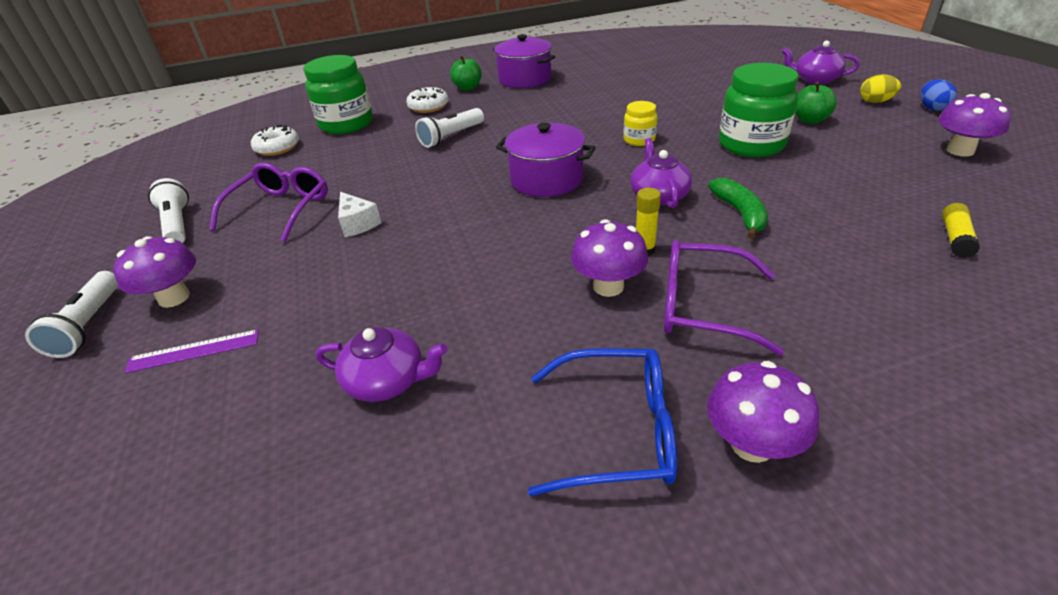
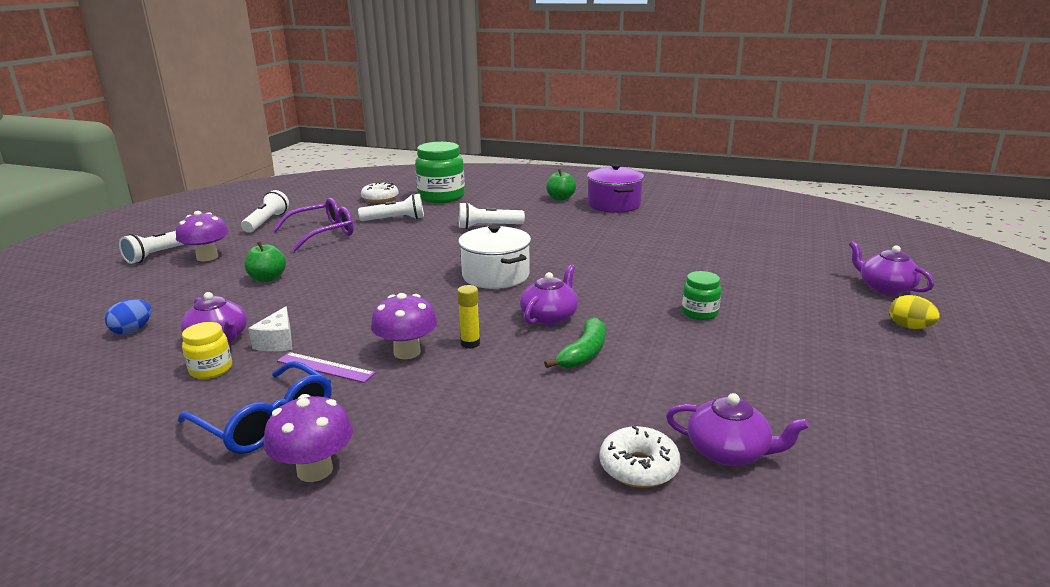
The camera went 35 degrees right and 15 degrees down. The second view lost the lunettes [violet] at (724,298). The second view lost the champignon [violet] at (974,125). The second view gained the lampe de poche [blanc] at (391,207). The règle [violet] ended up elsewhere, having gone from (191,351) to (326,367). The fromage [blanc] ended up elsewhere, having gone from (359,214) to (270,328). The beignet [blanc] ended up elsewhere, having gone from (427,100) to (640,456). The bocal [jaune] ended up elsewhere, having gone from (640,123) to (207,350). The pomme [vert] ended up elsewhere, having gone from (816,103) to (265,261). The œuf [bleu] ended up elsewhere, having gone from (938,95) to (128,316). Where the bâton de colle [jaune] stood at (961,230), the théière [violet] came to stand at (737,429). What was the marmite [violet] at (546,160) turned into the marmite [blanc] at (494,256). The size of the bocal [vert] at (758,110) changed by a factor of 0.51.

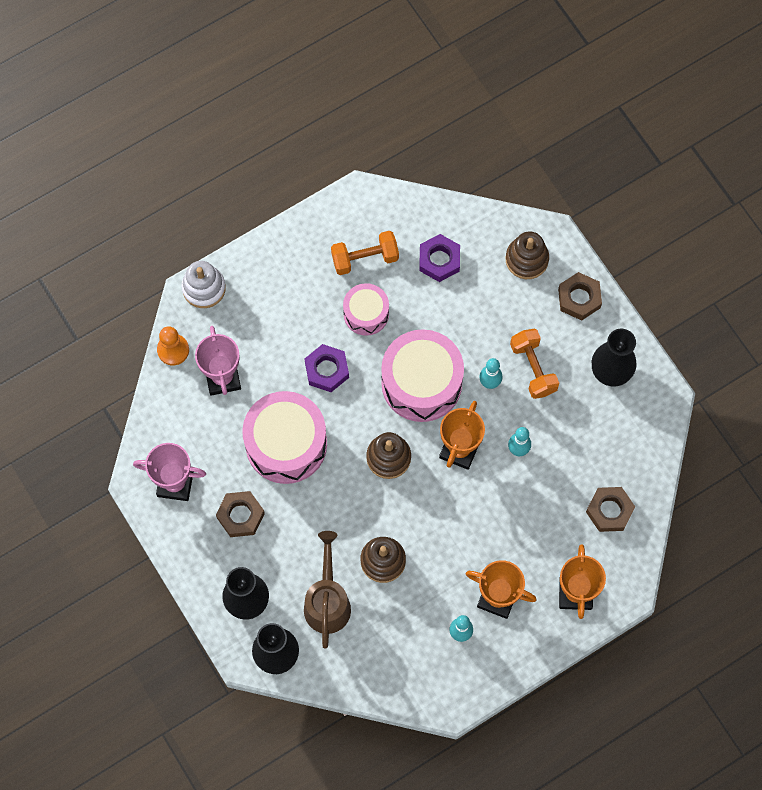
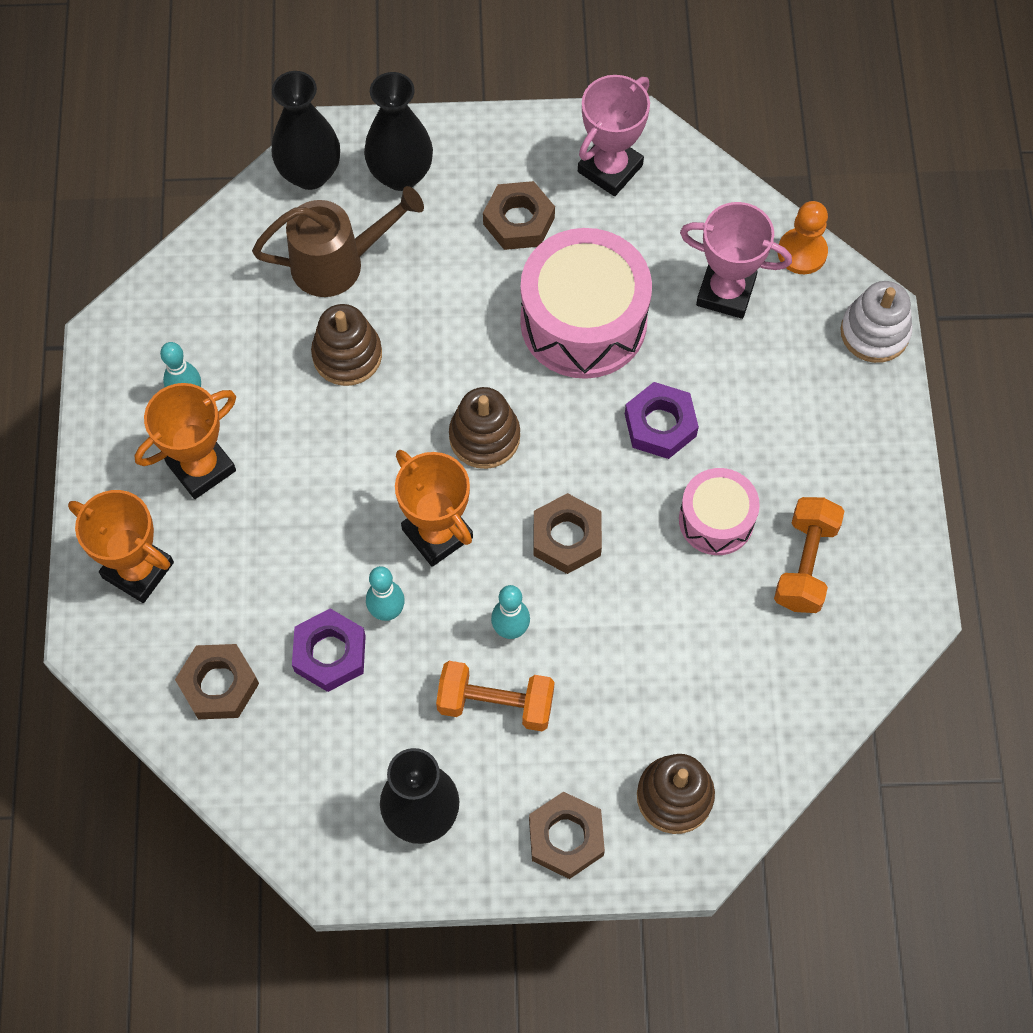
The camera went 120 degrees right and 5 degrees down. The écrou [violet] ended up elsewhere, having gone from (439,258) to (329,650). Where the tambour [rose] stood at (422,375), the écrou [marron] came to stand at (567,533). The arrosoir [marron] at (327,590) ended up facing another way, 45 degrees counterclockwise from before.

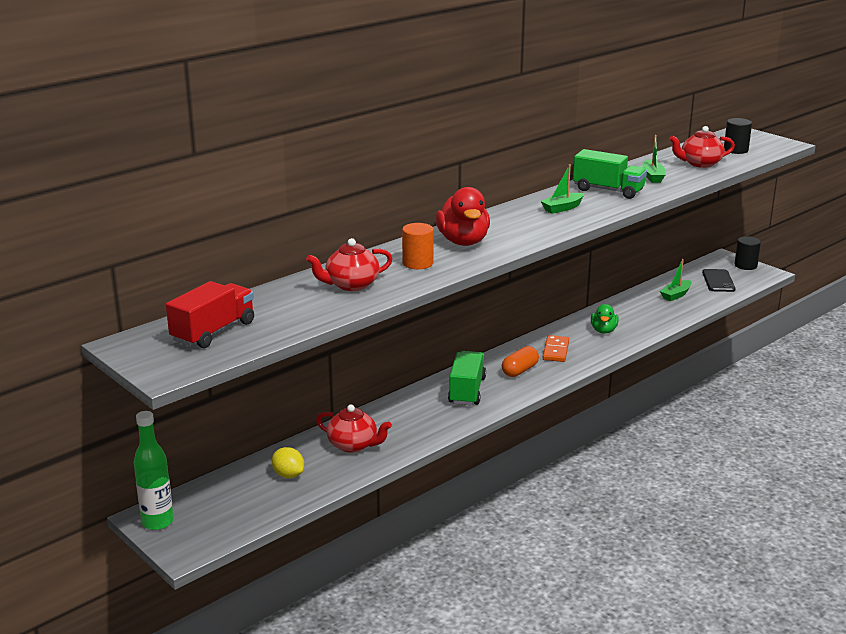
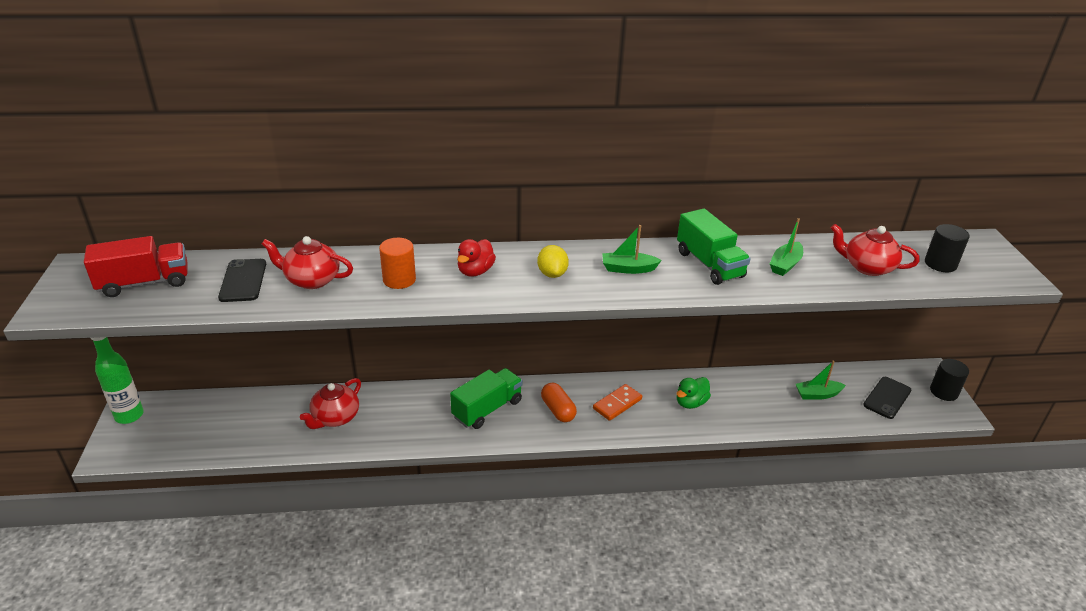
The camera went 35 degrees right and 10 degrees up. The second view gained the téléphone [noir] at (242,280). The citron [jaune] ended up elsewhere, having gone from (287,462) to (553,261). The théière [rouge] at (354,428) ended up facing another way, 60 degrees clockwise from before. The gélule [orange] at (520,361) ended up facing another way, 75 degrees clockwise from before. The size of the canard [rouge] at (463,216) changed by a factor of 0.62.

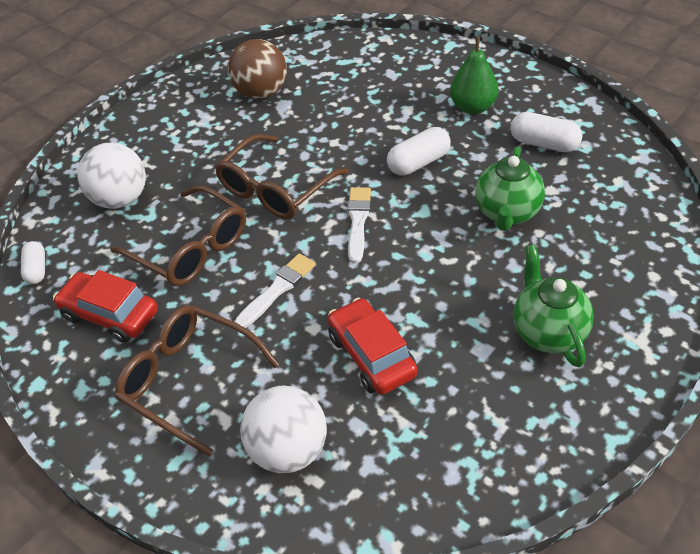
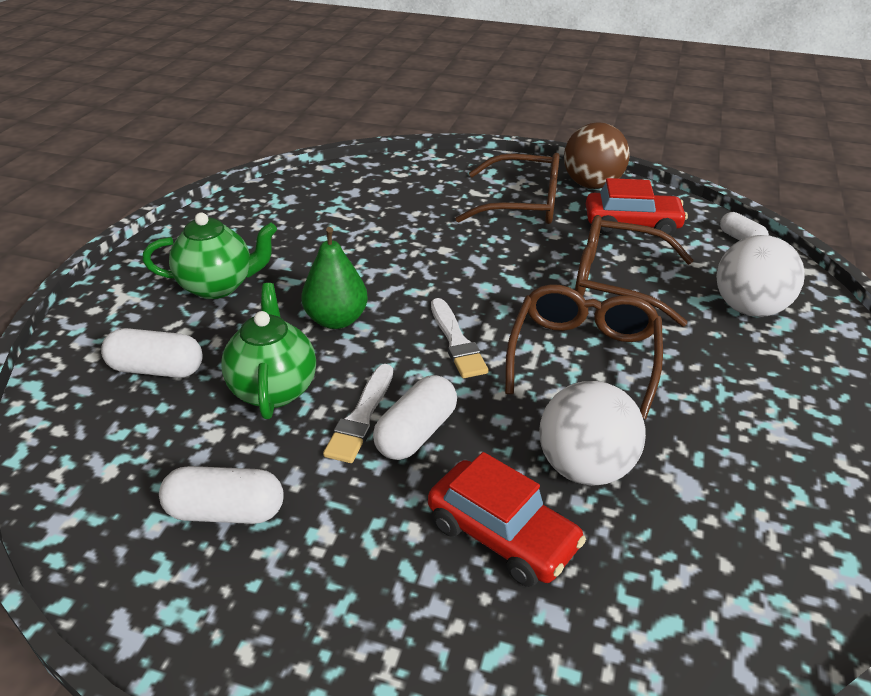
The camera went 155 degrees right and 10 degrees down. The second view gained the gélule [blanc] at (152,353). The balle [marron] ended up elsewhere, having gone from (257,69) to (597,155). The pinceau [blanc] ended up elsewhere, having gone from (275,290) to (358,413). The balle [blanc] ended up elsewhere, having gone from (283,429) to (592,433). The voiture [rouge] ended up elsewhere, having gone from (373,346) to (507,519). The poire [vert] ended up elsewhere, having gone from (474,75) to (334,278). The théière [vert] at (553,305) ended up facing another way, 60 degrees counterclockwise from before.

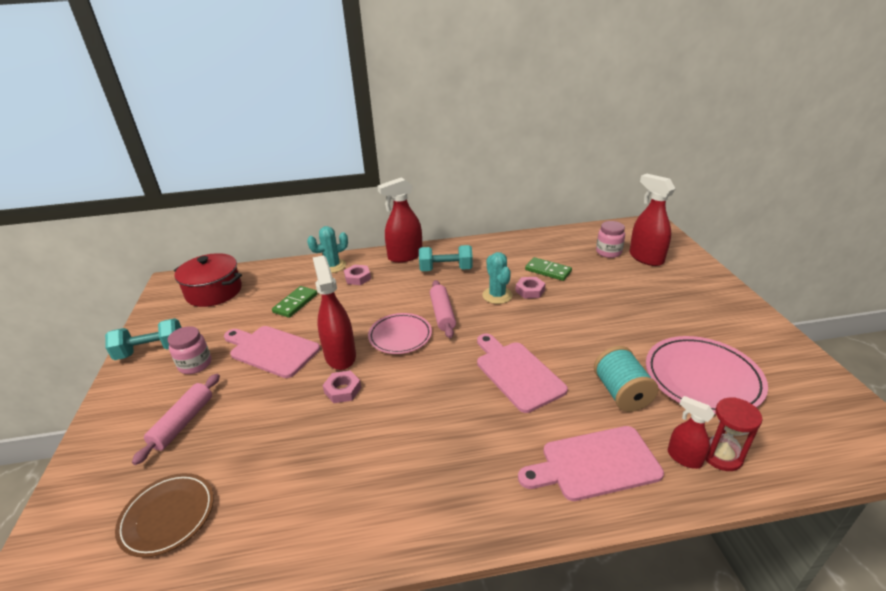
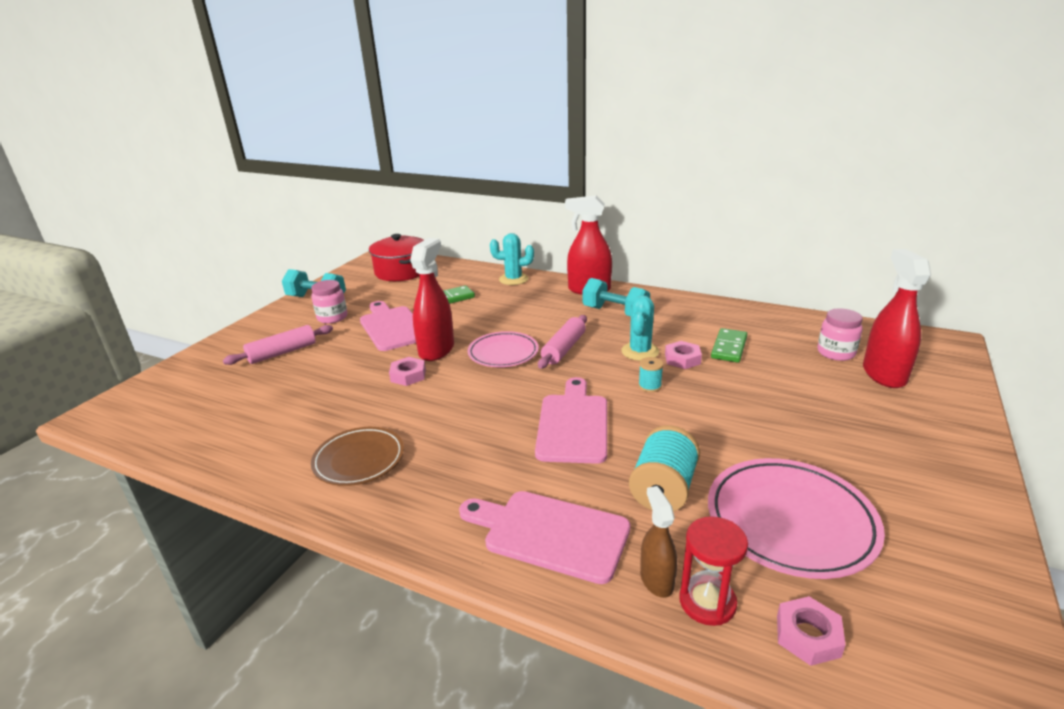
The camera went 35 degrees right and 5 degrees down. The second view gained the bobine [turquoise] at (650,374). The assiette [marron] ended up elsewhere, having gone from (164,515) to (357,456). The écrou [rose] ended up elsewhere, having gone from (357,275) to (811,631). What was the vaporisateur [rouge] at (691,432) turned into the vaporisateur [marron] at (658,542). The domino [vert] at (548,269) ended up facing another way, 45 degrees clockwise from before.

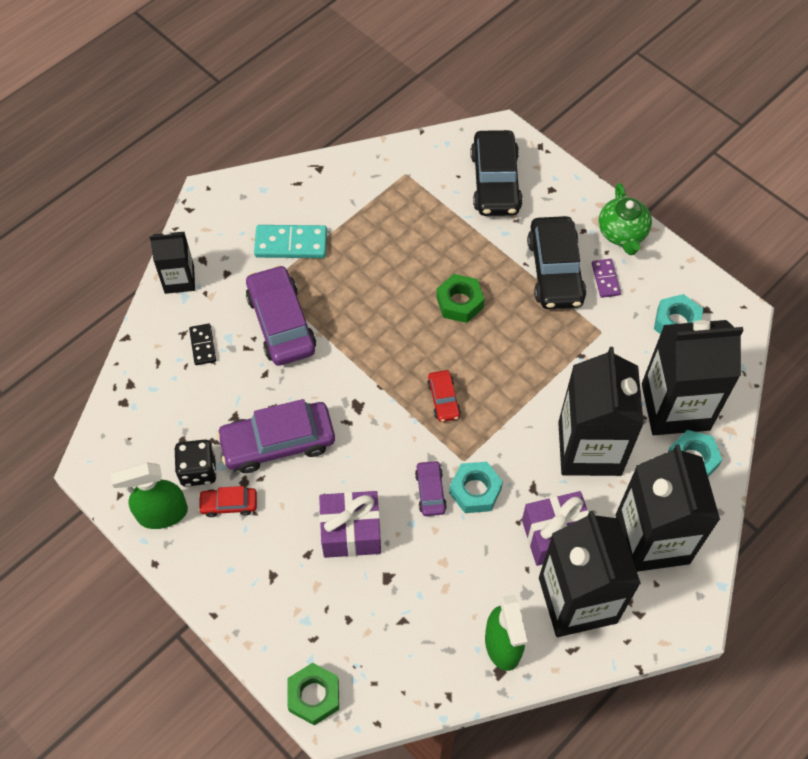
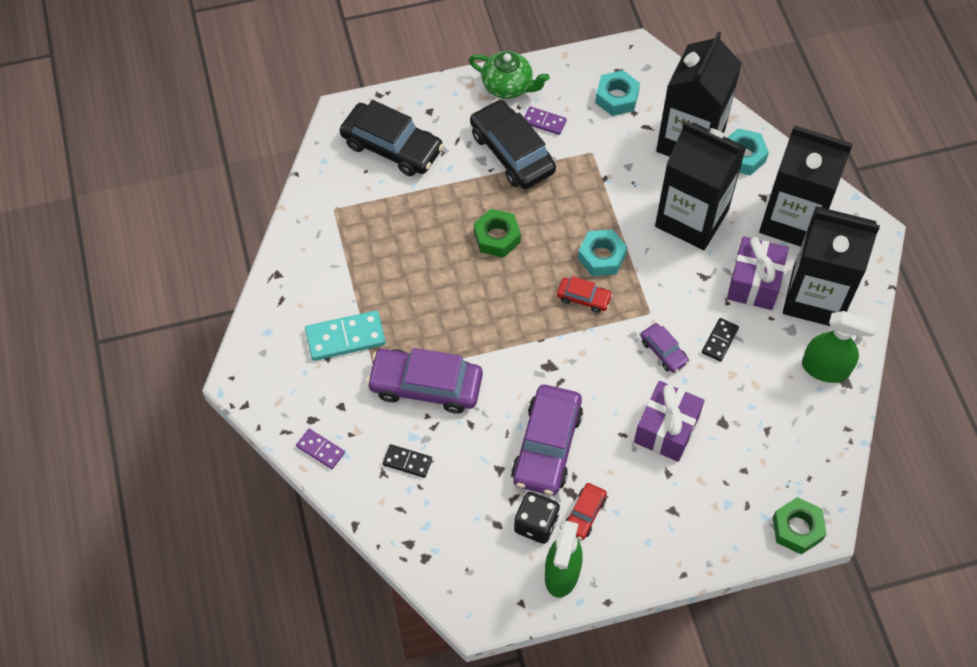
The camera went 60 degrees left and 0 degrees up. The second view gained the domino [noir] at (720,340). The écrou [turquoise] ended up elsewhere, having gone from (476,487) to (602,252). Where the brique de lait [noir] stood at (172,262), the domino [violet] came to stand at (320,449). The domino [turquoise] at (290,241) ended up facing another way, 45 degrees clockwise from before. The voiture [violet] at (431,488) ended up facing another way, 150 degrees counterclockwise from before. The voiture [noir] at (556,262) ended up facing another way, 150 degrees counterclockwise from before.

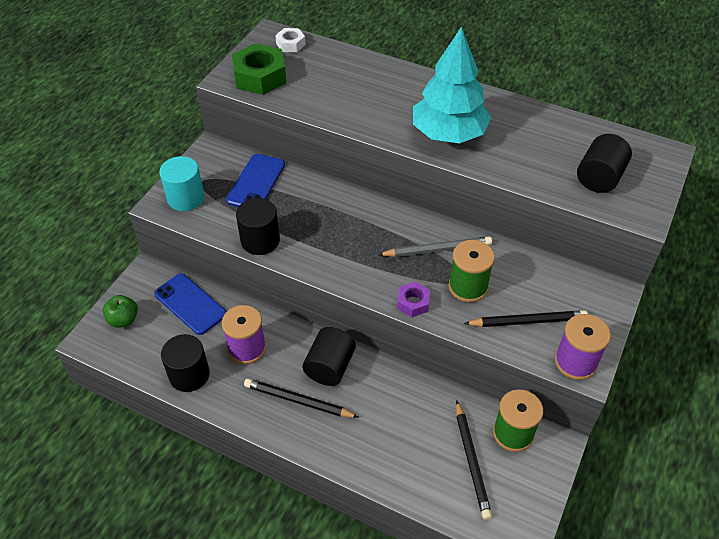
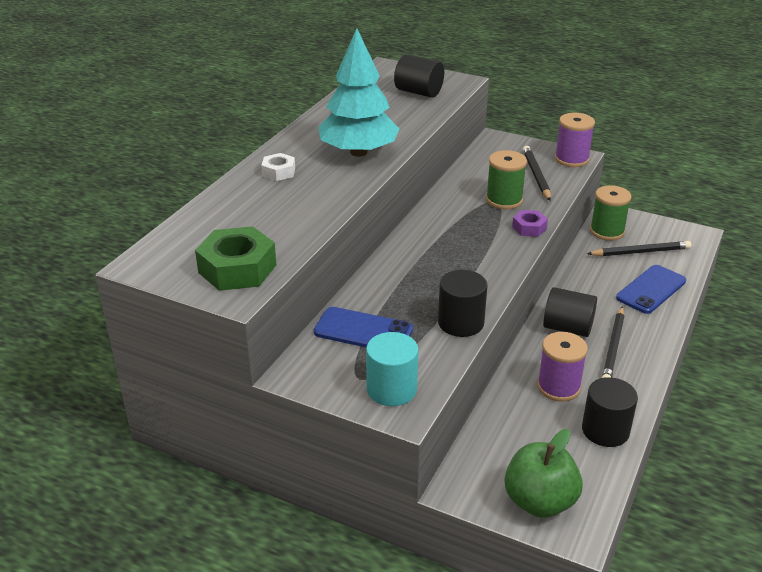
The camera went 90 degrees left and 15 degrees down. The second view lost the crayon [gris] at (435,247). The téléphone [bleu] ended up elsewhere, having gone from (190,304) to (651,289). The écrou [blanc] ended up elsewhere, having gone from (290,40) to (278,167). The size of the pomme [vert] at (120,311) changed by a factor of 1.68.

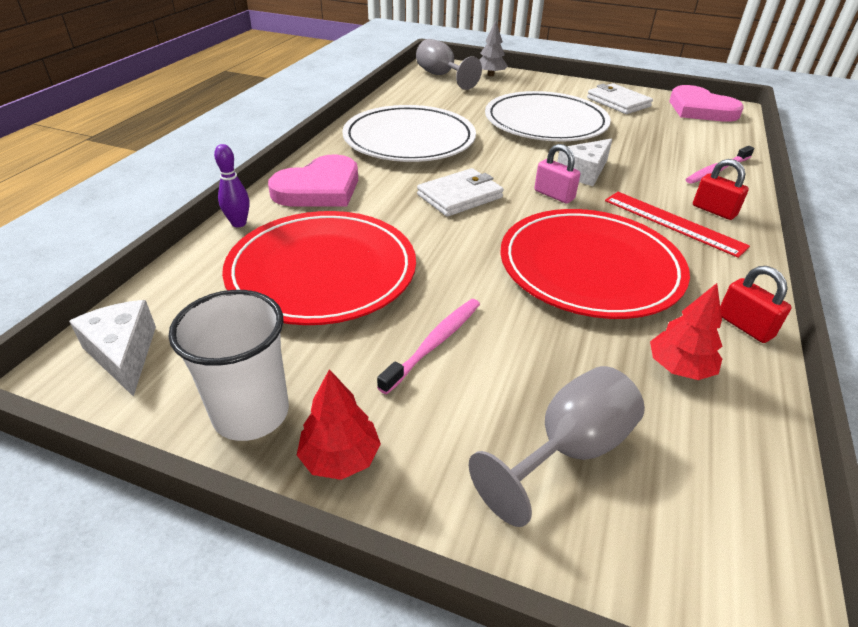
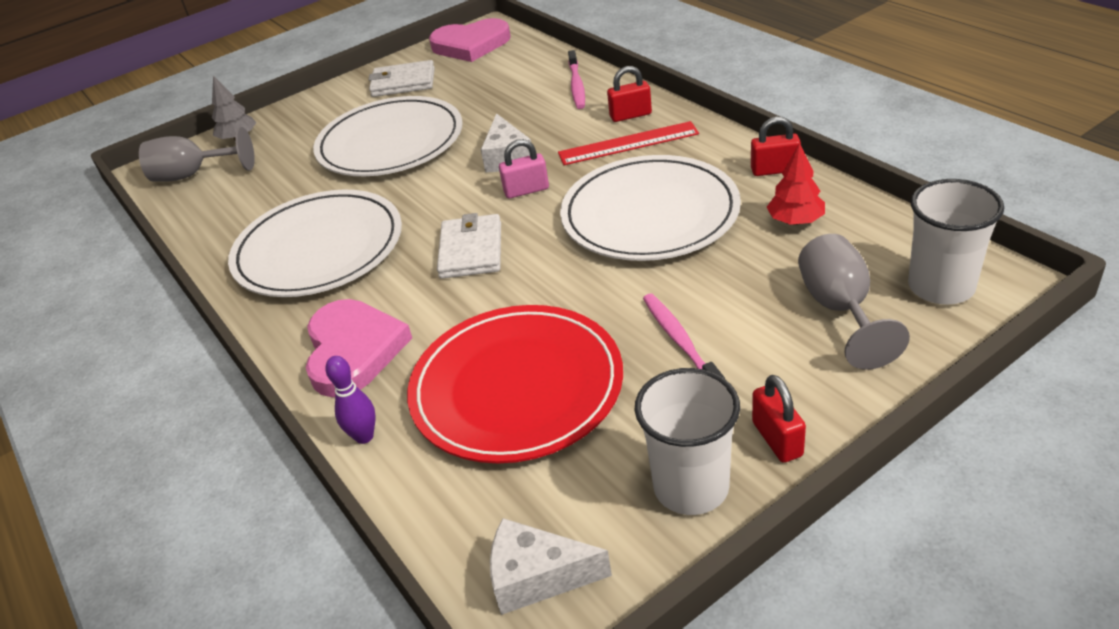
The camera went 50 degrees left and 0 degrees up. The second view gained the gobelet [blanc] at (956,241). Where the arbre [rouge] stood at (339,424), the cadenas [rouge] came to stand at (779,419). What was the assiette [rouge] at (595,264) turned into the assiette [blanc] at (650,208).

